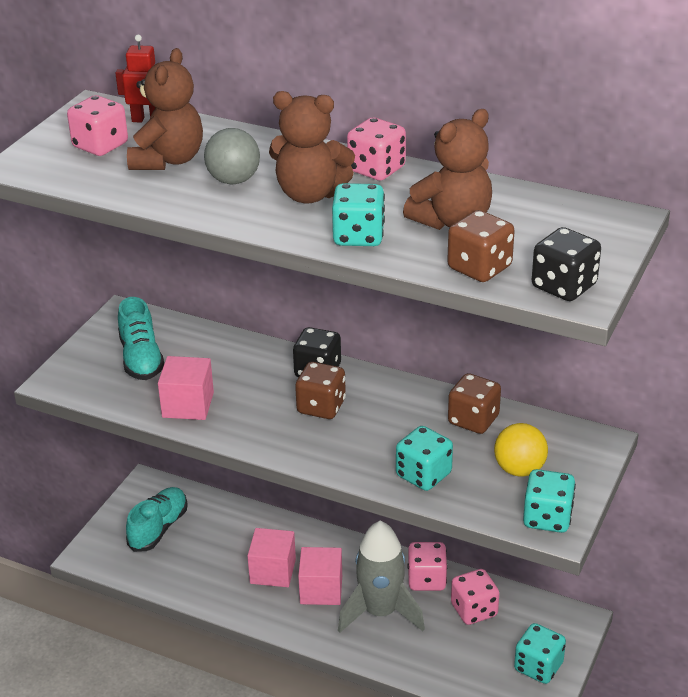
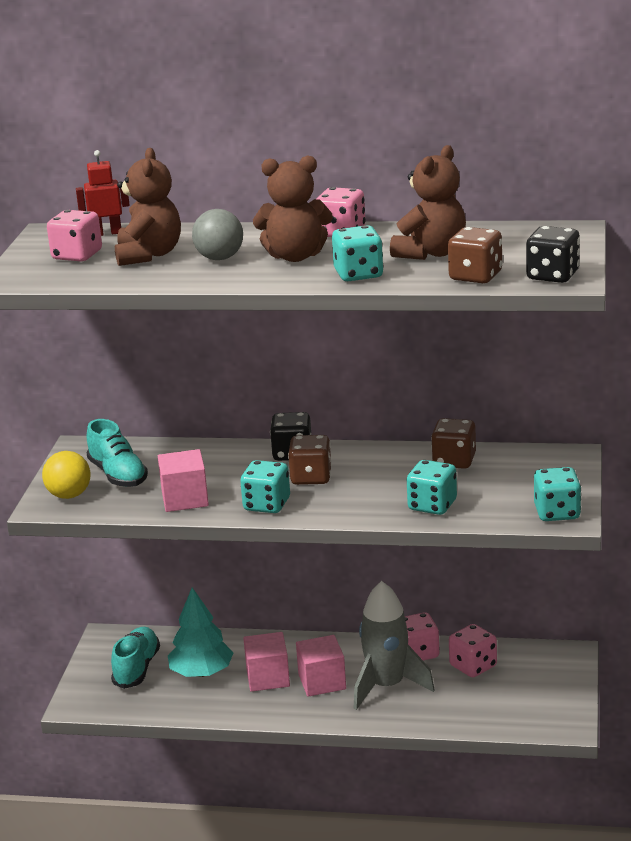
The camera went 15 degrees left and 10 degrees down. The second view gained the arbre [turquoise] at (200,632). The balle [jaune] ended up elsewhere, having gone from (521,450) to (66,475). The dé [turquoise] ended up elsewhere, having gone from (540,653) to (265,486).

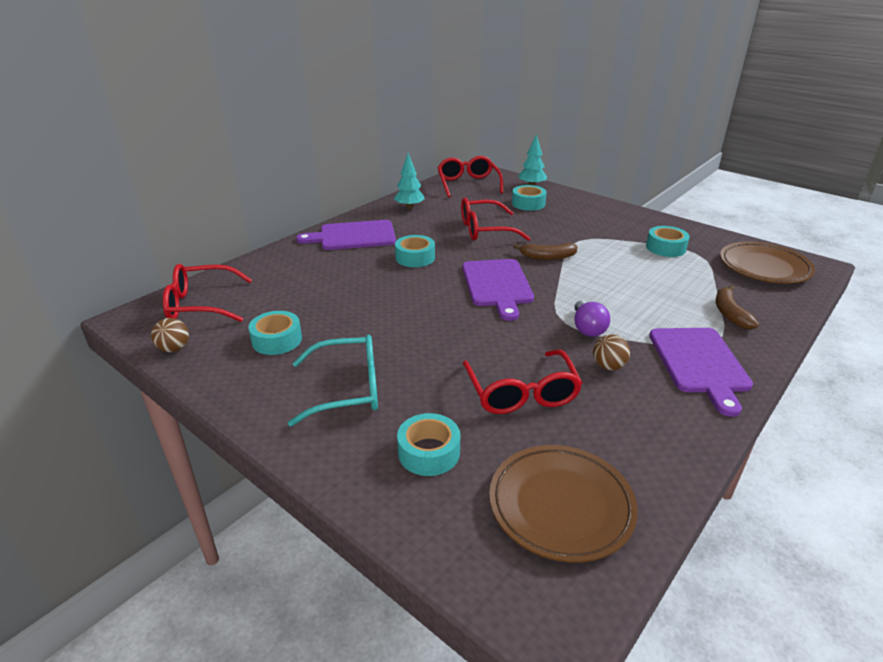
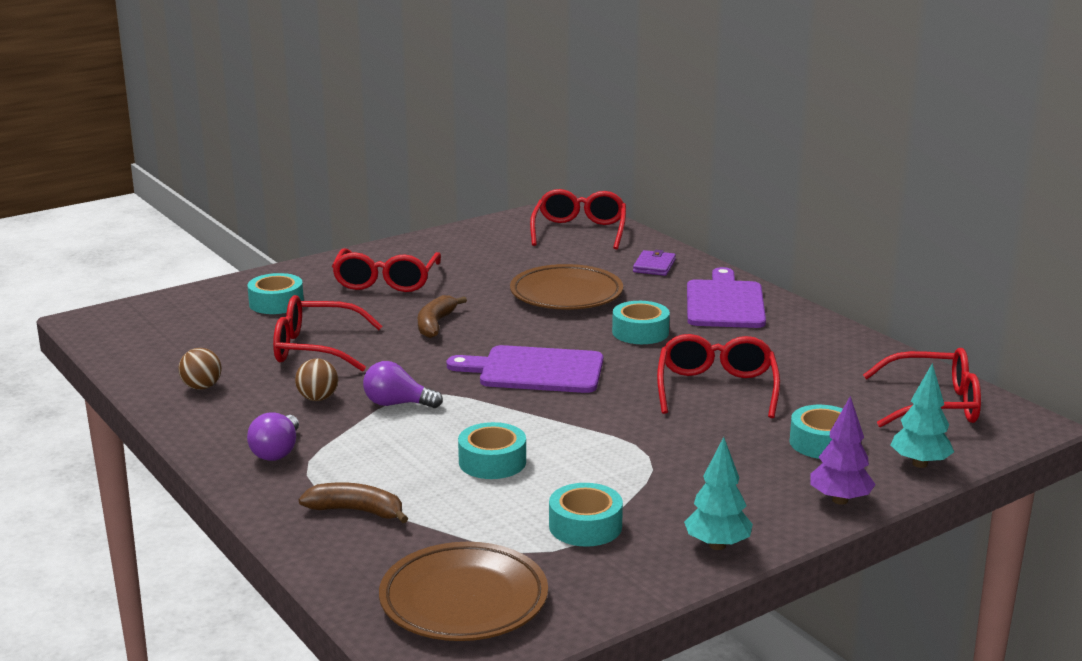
The camera went 105 degrees right and 10 degrees down. The second view gained the portefeuille [violet] at (654,263). The second view gained the arbre [violet] at (843,450). The balle [marron] ended up elsewhere, having gone from (170,335) to (200,369). The ruban adhésif [turquoise] ended up elsewhere, having gone from (275,333) to (492,450). The arbre [turquoise] ended up elsewhere, having gone from (409,181) to (718,493). The assiette [marron] ended up elsewhere, having gone from (563,503) to (566,287). The banane [marron] ended up elsewhere, having gone from (545,251) to (442,316). Where the planche à découper [violet] stood at (701,372), the ampoule [violet] came to stand at (273,436). What was the lunettes [turquoise] at (333,380) turned into the lunettes [rouge] at (386,270).

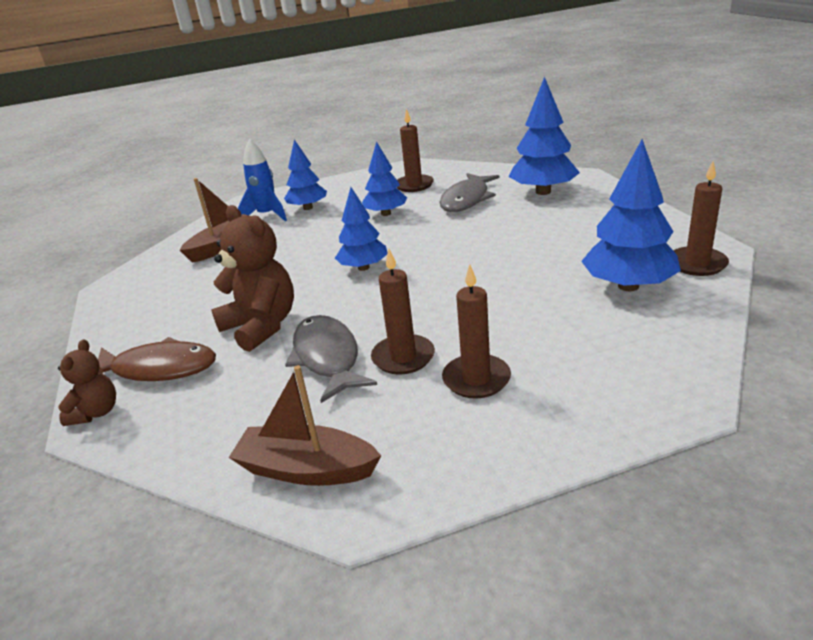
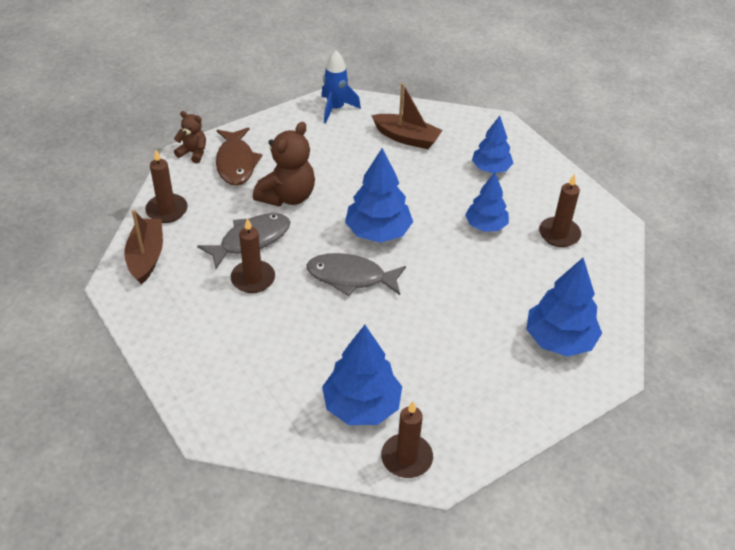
The camera went 70 degrees right and 15 degrees up. The fusée [bleu] ended up elsewhere, having gone from (262,180) to (341,86). The poisson [gris] ended up elsewhere, having gone from (469,192) to (356,274). The bougie [marron] ended up elsewhere, having gone from (476,331) to (166,186). The ours en peluche [marron] at (87,382) ended up facing another way, 150 degrees counterclockwise from before. The size of the arbre [bleu] at (361,229) changed by a factor of 1.52.

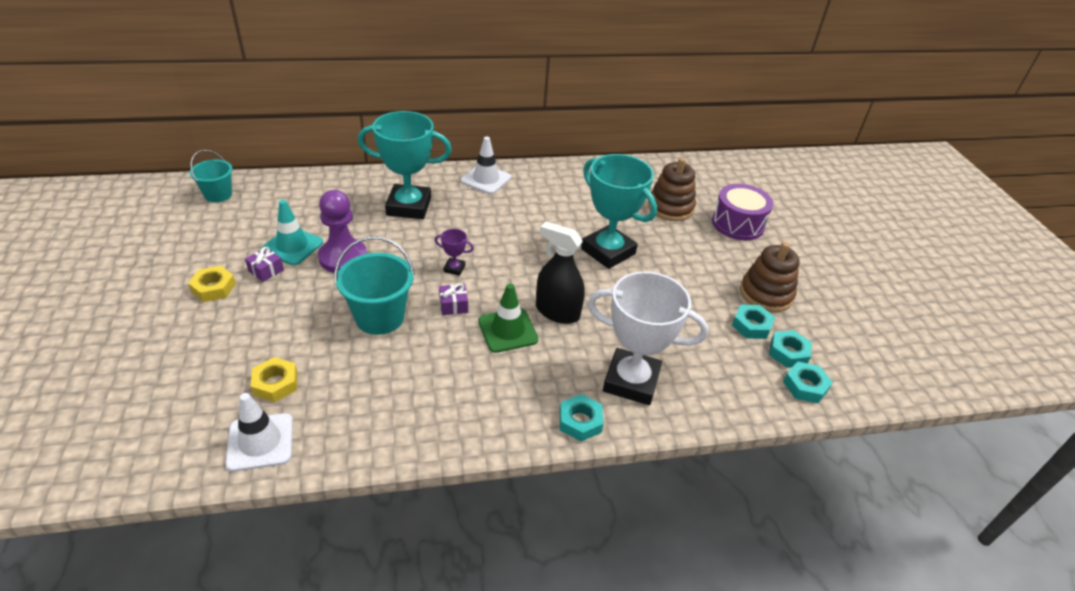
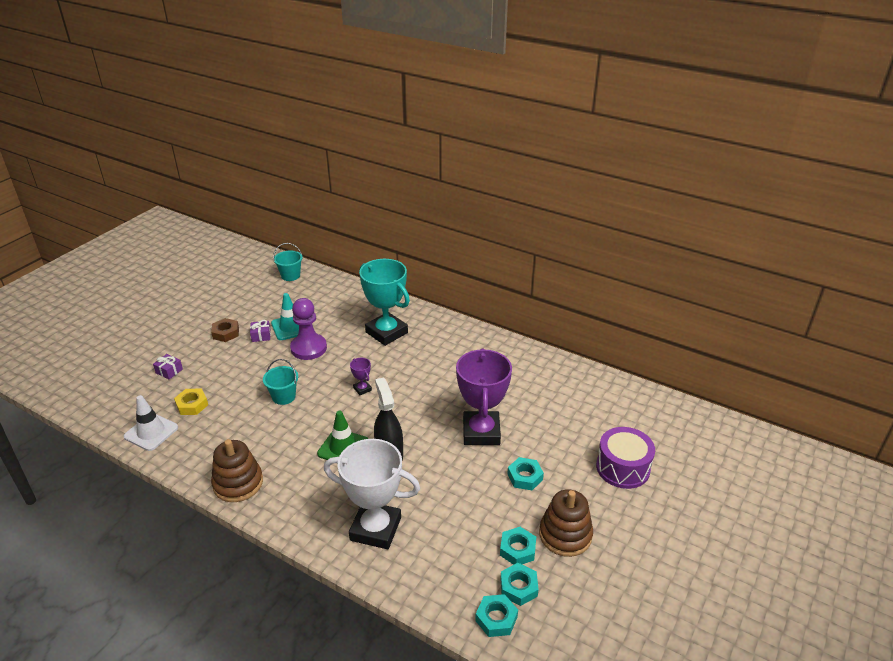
The camera went 45 degrees right and 5 degrees down. The second view lost the cône de chantier [blanc] at (486,165). The cadeau [violet] ended up elsewhere, having gone from (453,299) to (168,367). The écrou [turquoise] ended up elsewhere, having gone from (581,418) to (525,473). The jouet à empiler [marron] ended up elsewhere, having gone from (672,189) to (237,470). What was the écrou [jaune] at (212,284) turned into the écrou [marron] at (225,330). What was the trophée [turquoise] at (619,211) turned into the trophée [violet] at (484,396). The trophée [blanc] at (648,338) ended up facing another way, 45 degrees counterclockwise from before. The size of the seau [turquoise] at (374,285) changed by a factor of 0.64.

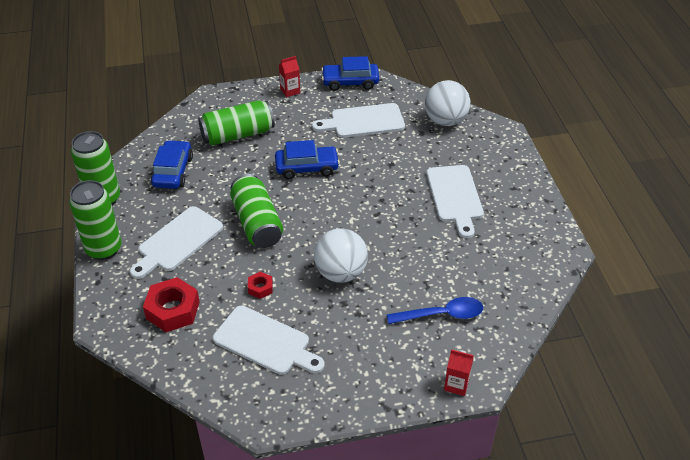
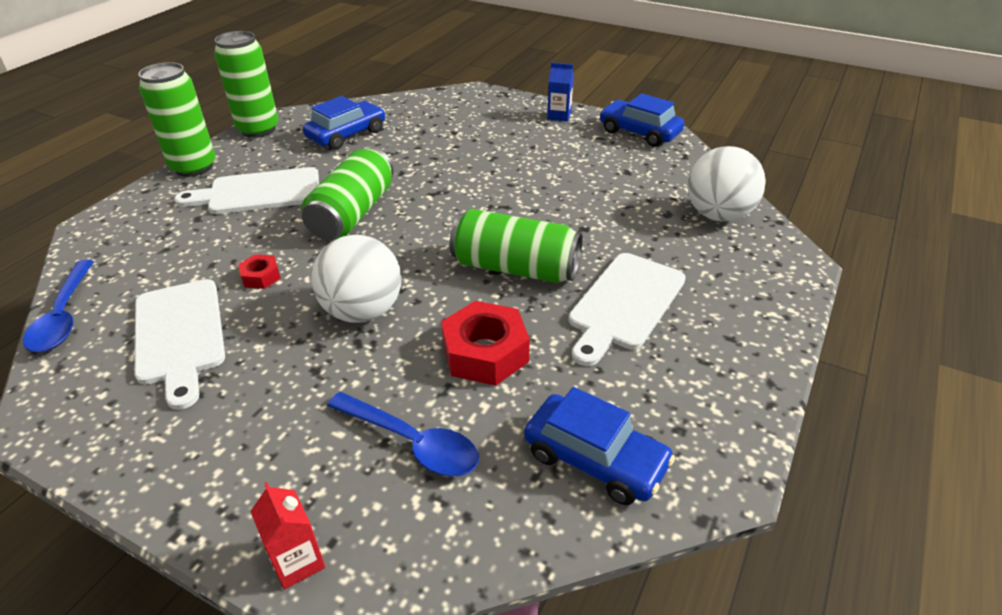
The camera went 40 degrees right and 5 degrees down. The second view lost the planche à découper [blanc] at (358,120). The second view gained the cuillère [bleu] at (58,306). The écrou [rouge] ended up elsewhere, having gone from (171,304) to (485,343). The canette [vert] ended up elsewhere, having gone from (236,122) to (516,246). The voiture [bleu] ended up elsewhere, having gone from (307,159) to (599,446). What was the brique de lait [rouge] at (289,76) turned into the brique de lait [bleu] at (560,91).

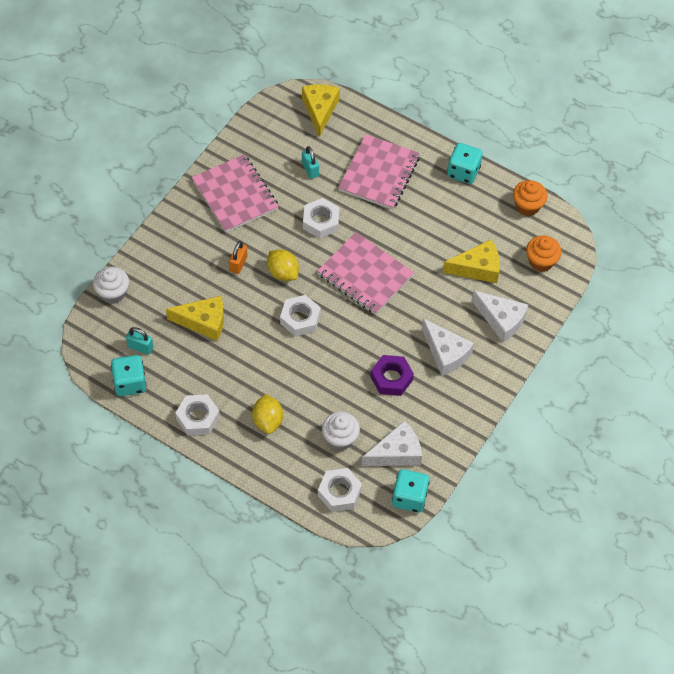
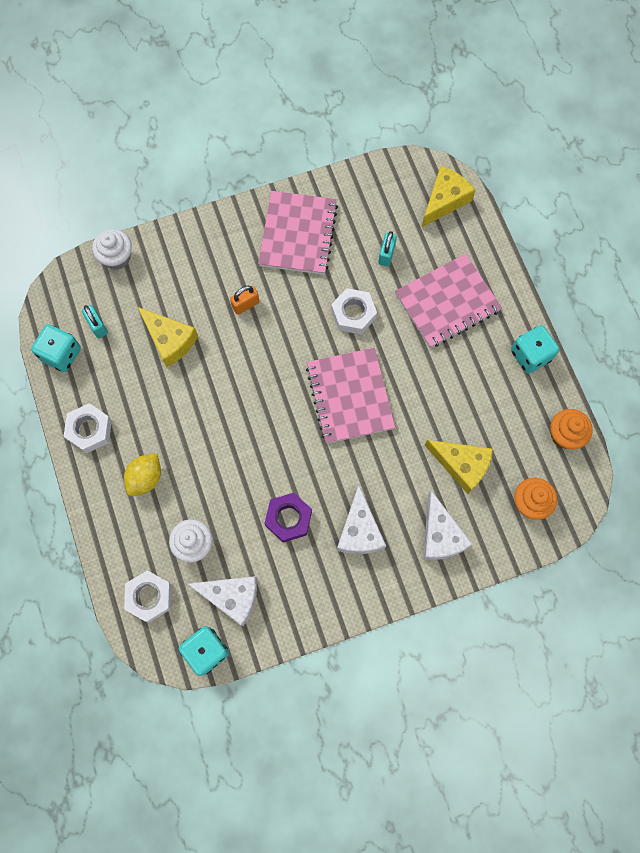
The camera went 40 degrees right and 15 degrees up. The second view lost the citron [jaune] at (283,265). The second view lost the écrou [blanc] at (300,316).

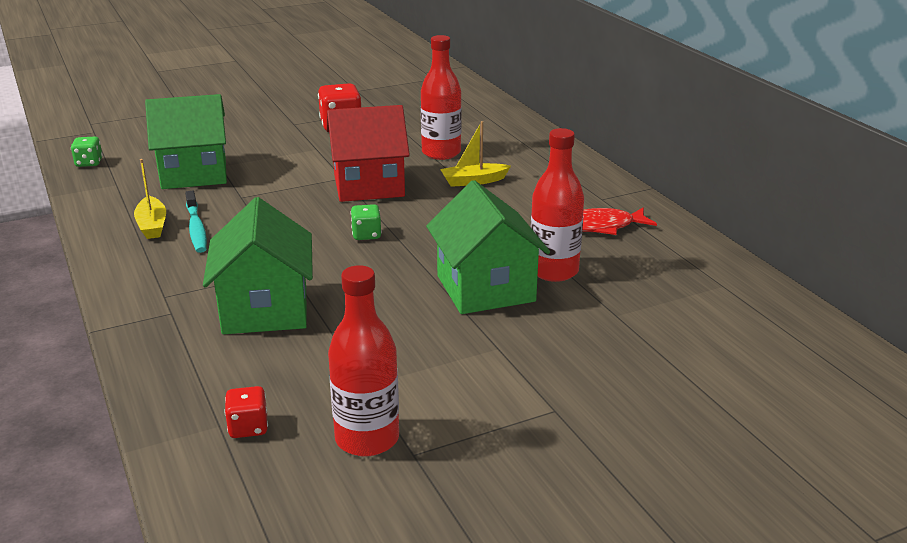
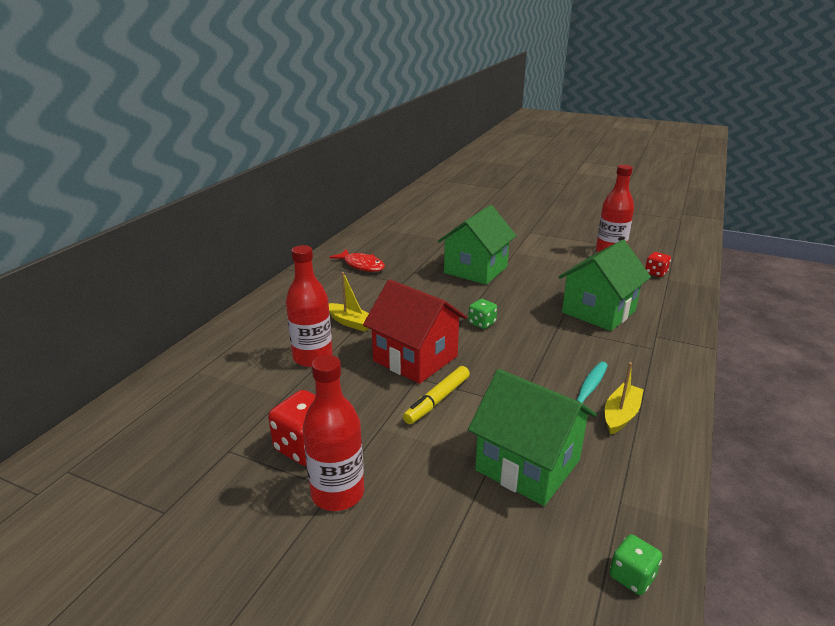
The camera went 130 degrees left and 0 degrees up. The second view gained the feutre [jaune] at (436,395). The bouteille [rouge] ended up elsewhere, having gone from (557,205) to (333,433).

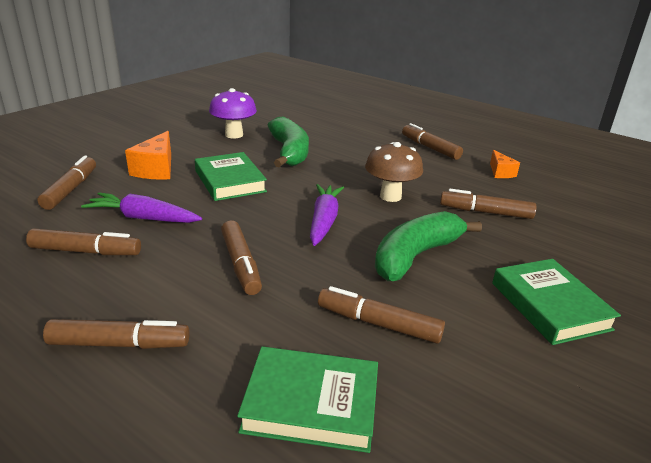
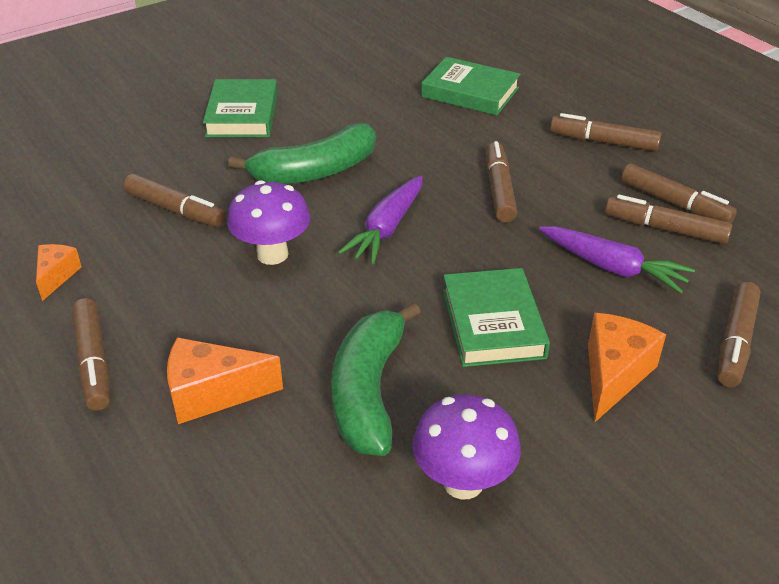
The camera went 160 degrees left and 10 degrees up. The second view gained the fromage [orange] at (225,380). The feutre [marron] ended up elsewhere, having gone from (381,315) to (679,193). What was the champignon [marron] at (394,172) turned into the champignon [violet] at (268,222).

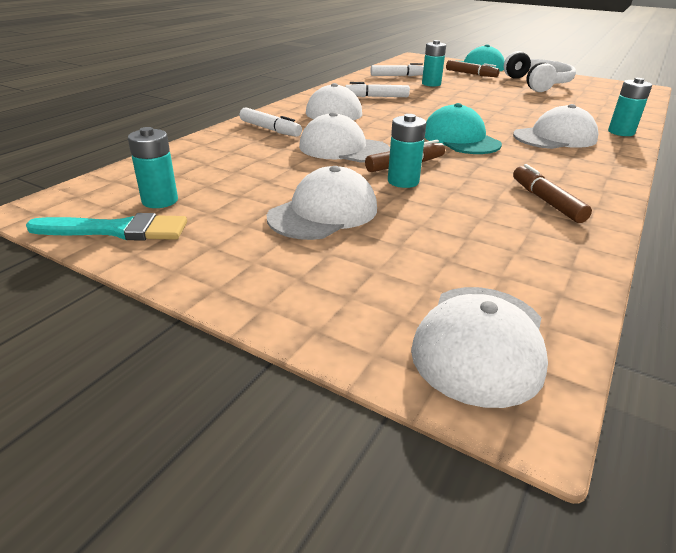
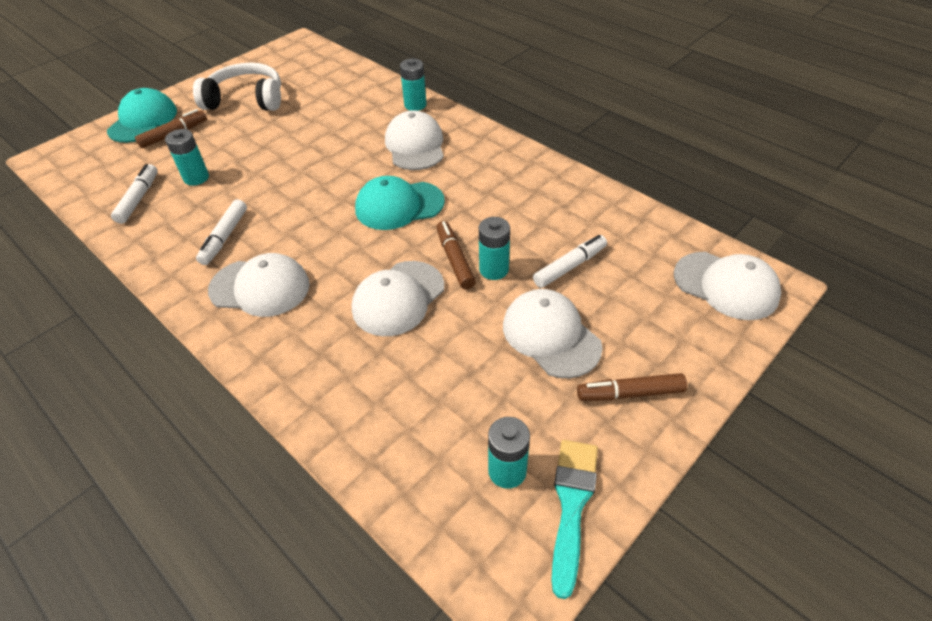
The camera went 75 degrees left and 15 degrees up. The feutre [blanc] ended up elsewhere, having gone from (271,122) to (570,261). The feutre [marron] ended up elsewhere, having gone from (552,193) to (632,387).

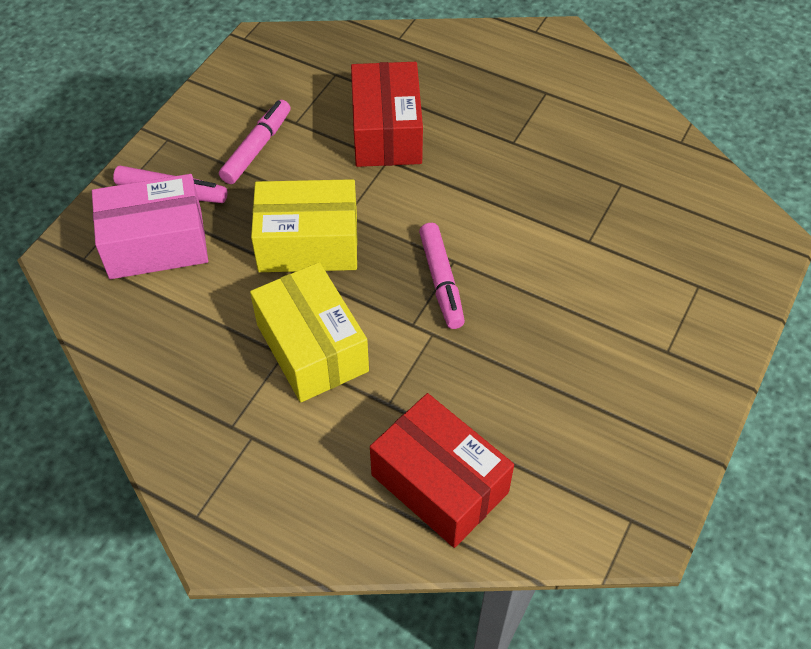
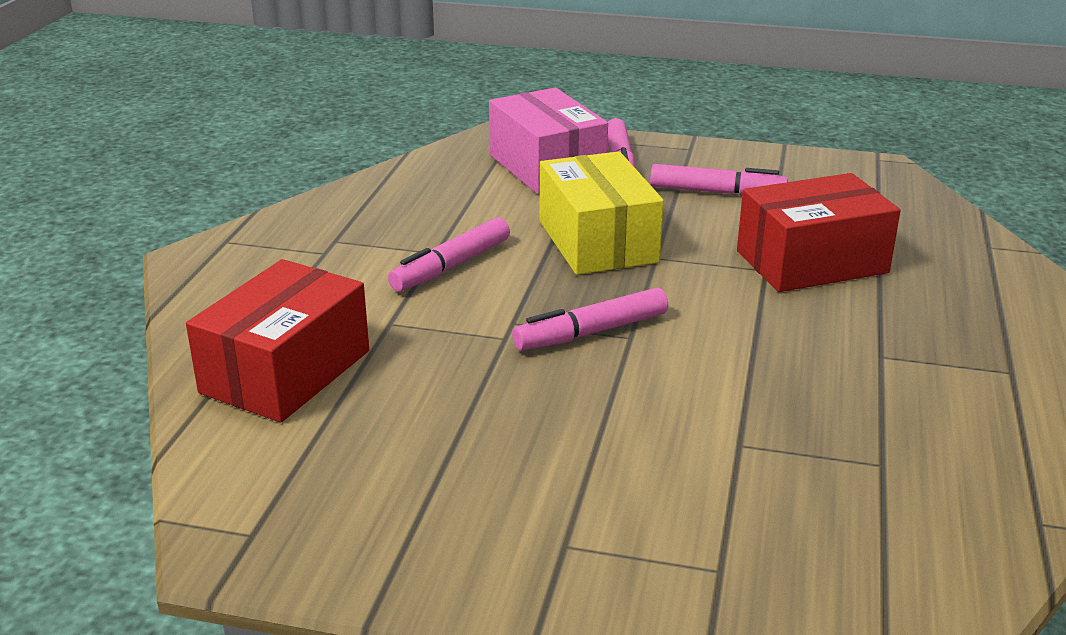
The camera went 75 degrees right and 25 degrees down. Where the boîte [jaune] stood at (309,332), the feutre [rose] came to stand at (449,254).

